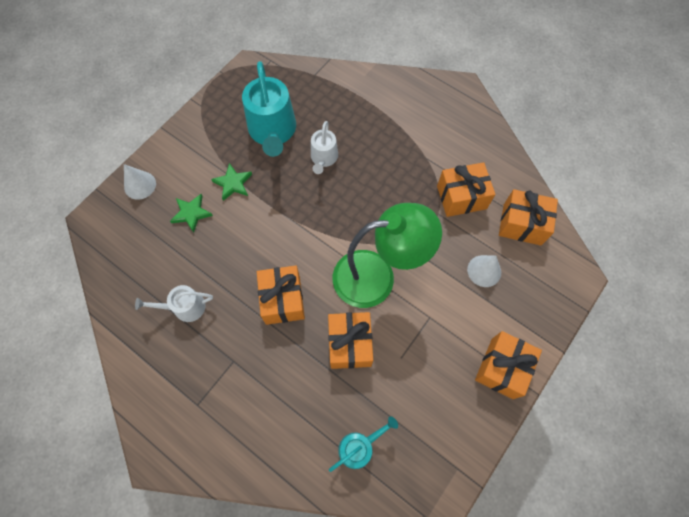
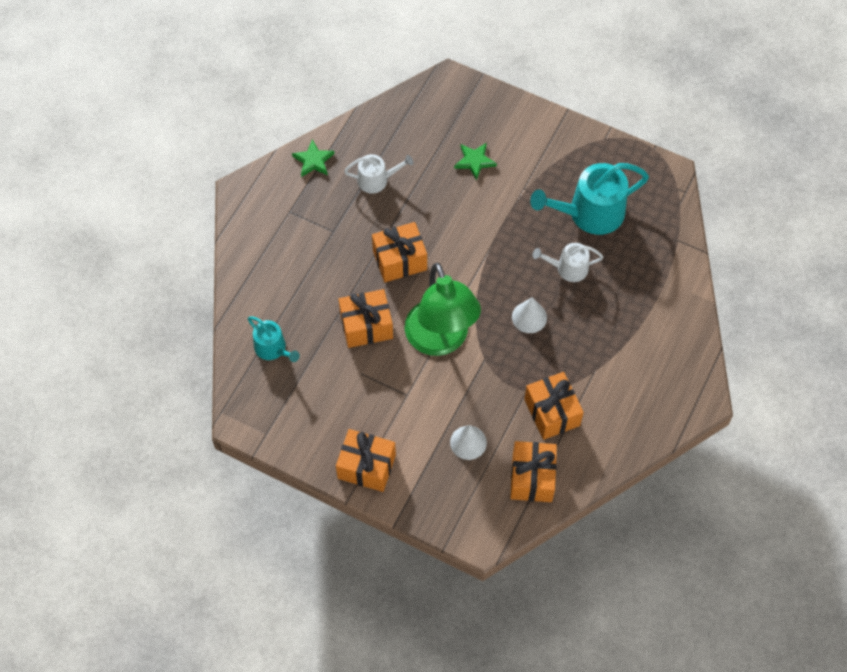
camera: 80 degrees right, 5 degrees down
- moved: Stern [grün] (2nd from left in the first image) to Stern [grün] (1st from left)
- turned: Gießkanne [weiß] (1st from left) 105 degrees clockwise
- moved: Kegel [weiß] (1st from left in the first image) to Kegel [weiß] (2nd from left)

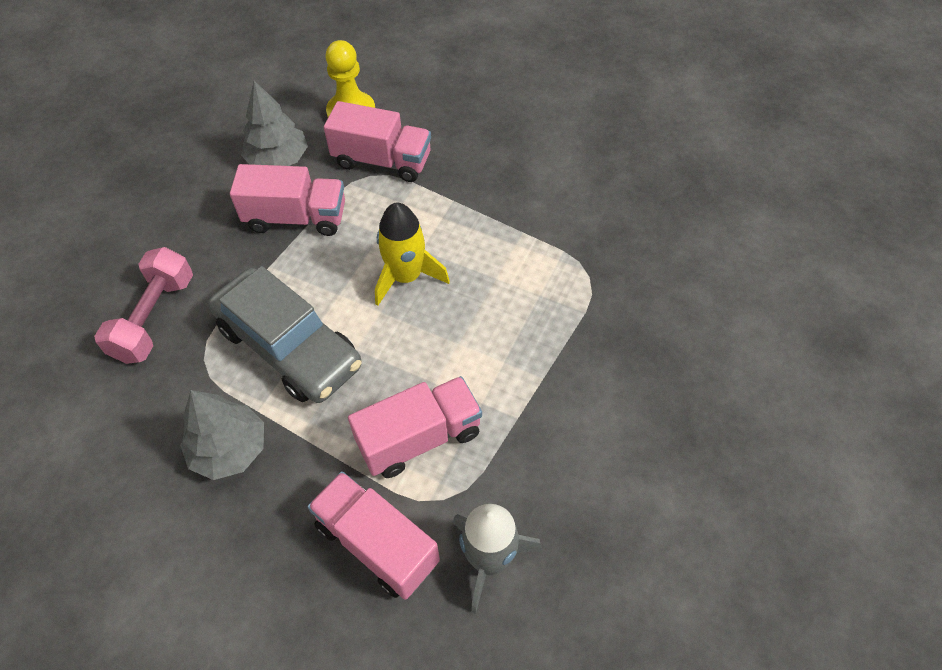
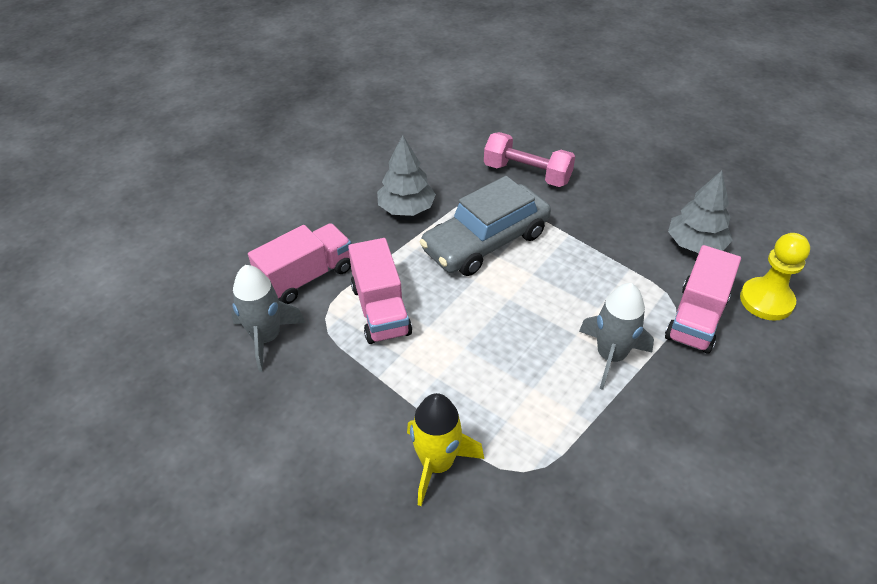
camera: 100 degrees right, 10 degrees down
- moved: Rakete [gelb]
- added: Rakete [grau] (2nd from left)
- removed: Lastwagen [rosa] (1st from left)

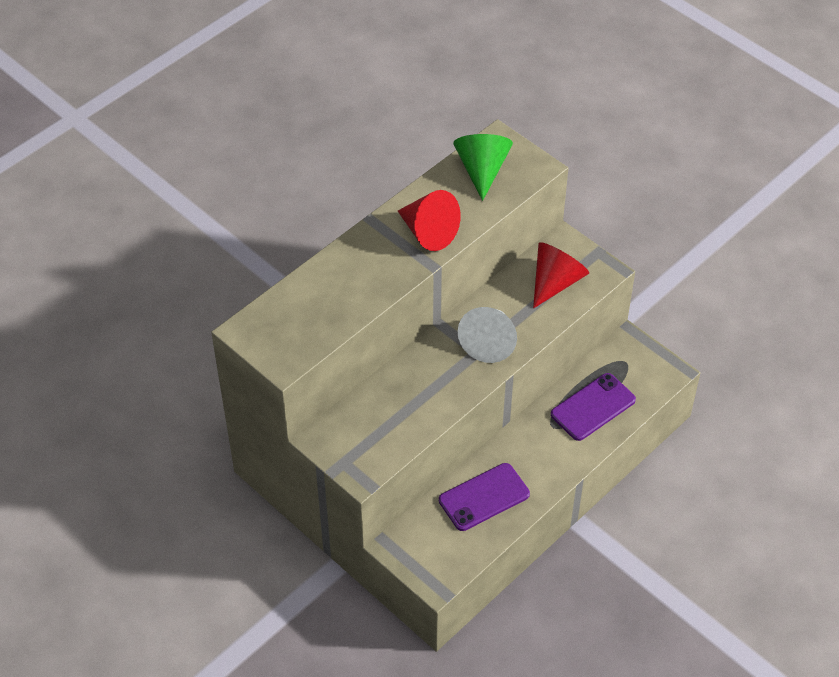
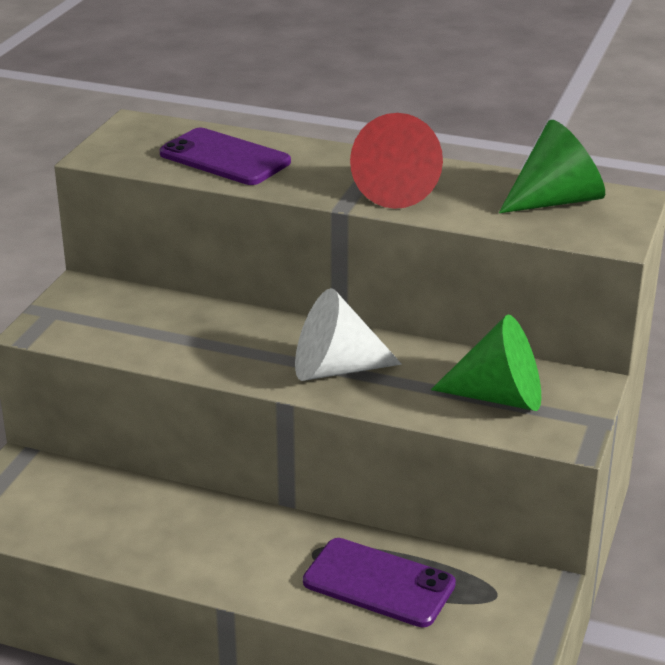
camera: 65 degrees right, 20 degrees down
- moved: Handy [lila] (1st from left)
- recoloured: Kegel [rot] (2nd from left) to Kegel [grün] (1st from left)

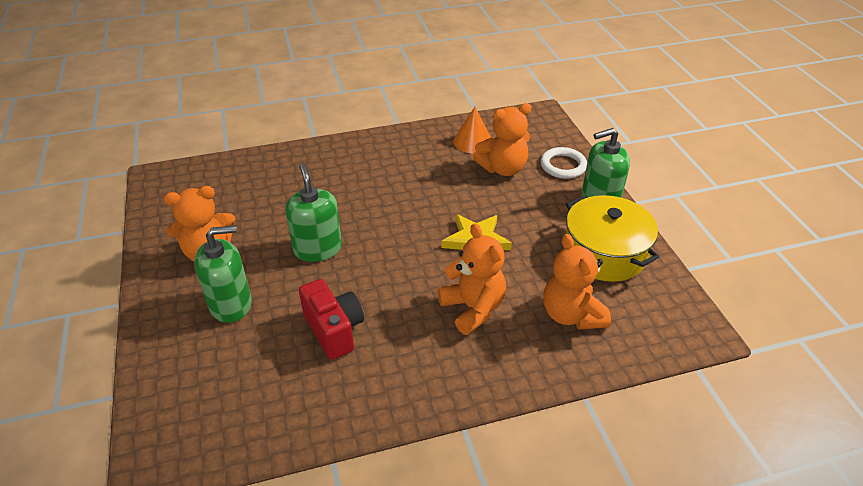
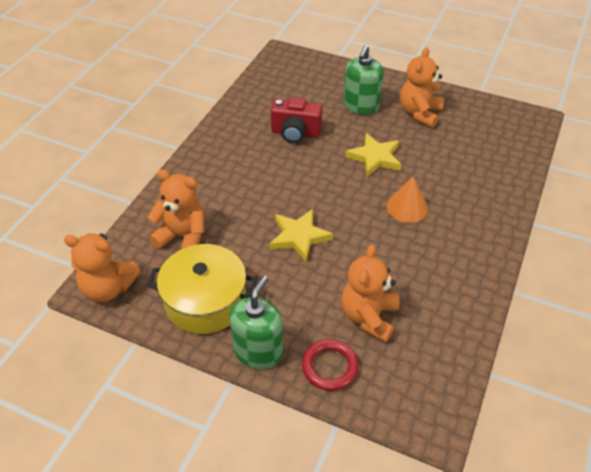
camera: 130 degrees right, 5 degrees up
- moved: Teddybär [orange] (2nd from left in the first image) to Teddybär [orange] (1st from left)
- recoloured: Ring [weiß] to Ring [rot]
- replaced: Seifenspender [grün] (2nd from left) to Stern [gelb] (2nd from left)
- moved: Kegel [orange]

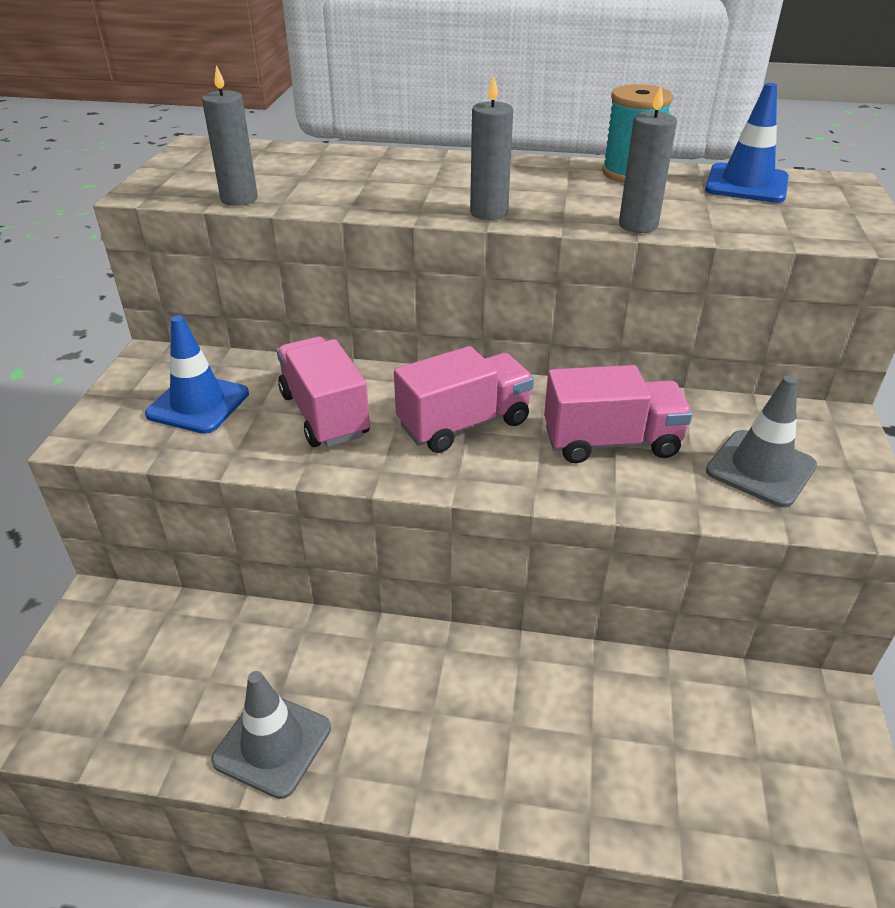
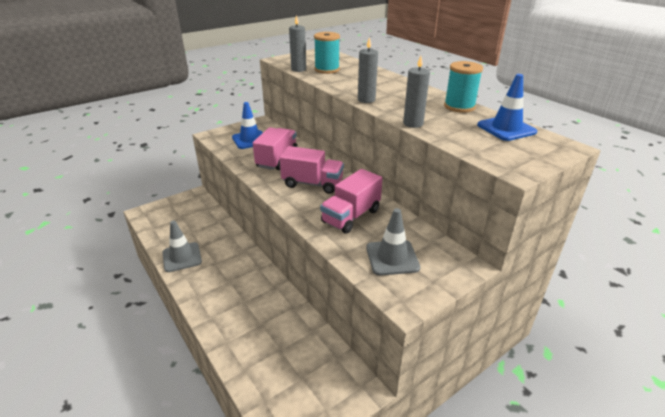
camera: 45 degrees right, 5 degrees down
- added: Garnrolle [türkis] (1st from left)
- turned: Lastwagen [rosa] (3rd from left) 90 degrees clockwise

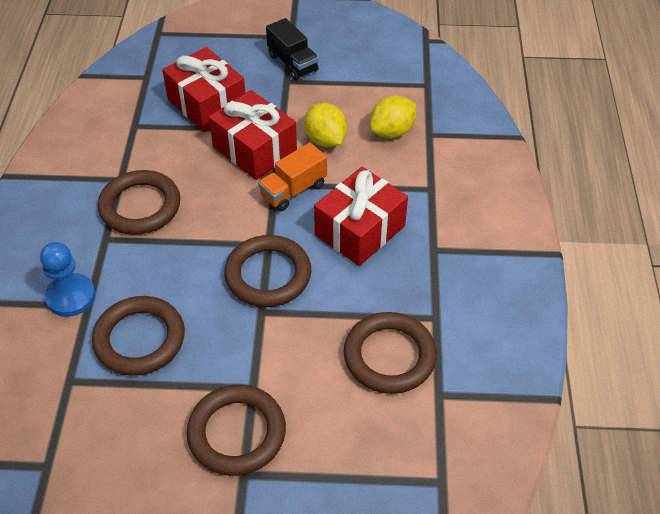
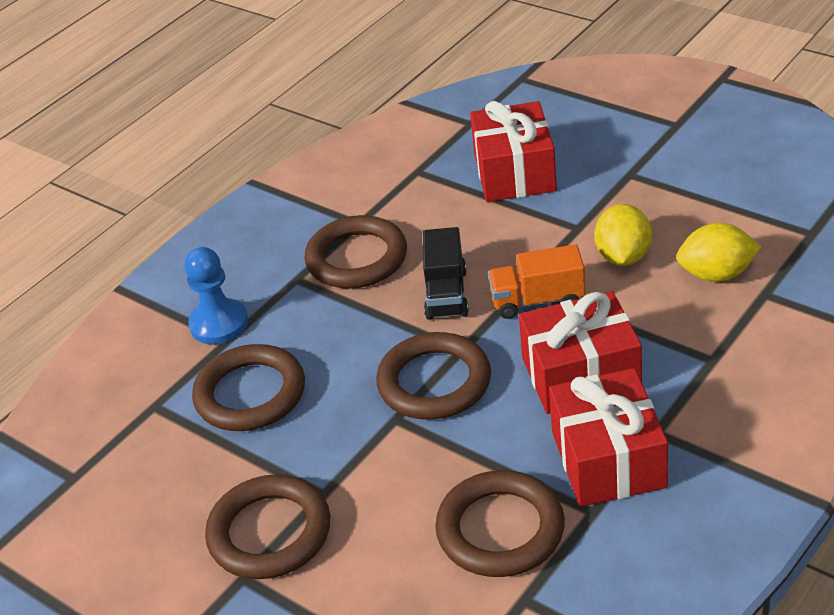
camera: 40 degrees right, 10 degrees down
- moved: Lastwagen [schwarz]
- moved: Geschenk [rot] (2nd from left in the first image) to Geschenk [rot] (3rd from left)

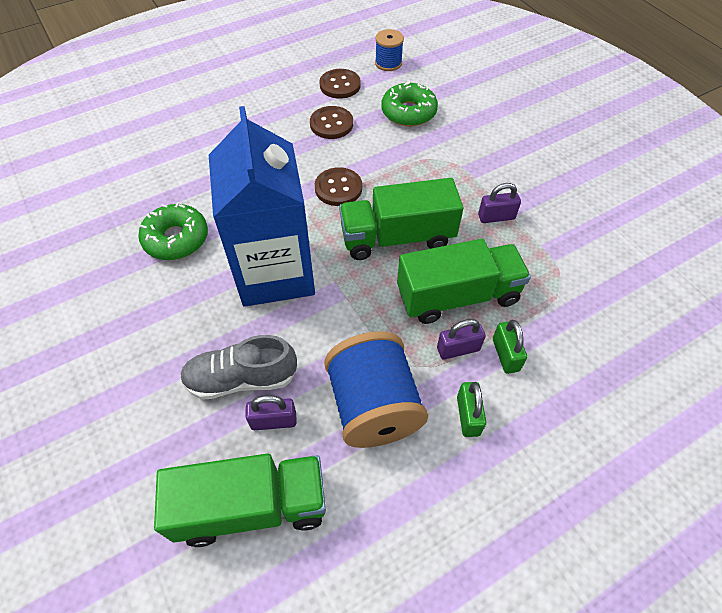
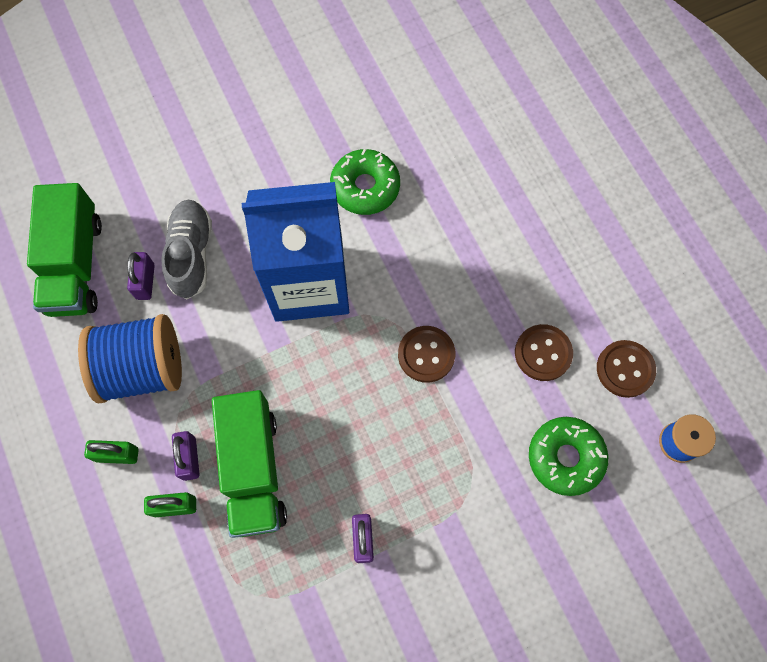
camera: 95 degrees right, 15 degrees up
- removed: Lastwagen [grün] (2nd from left)

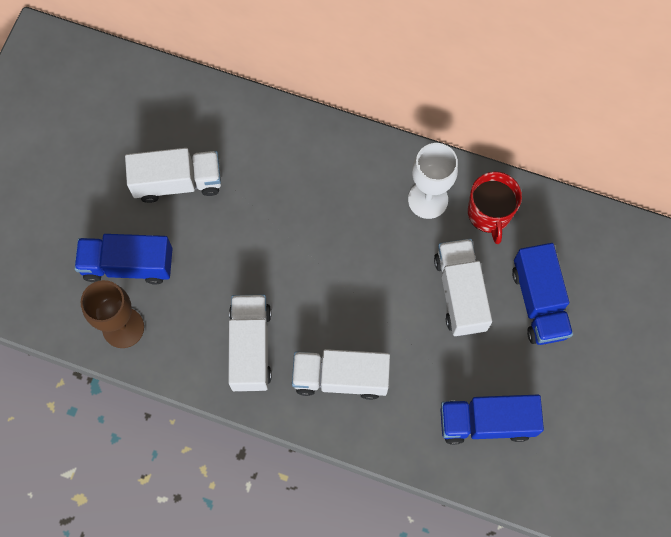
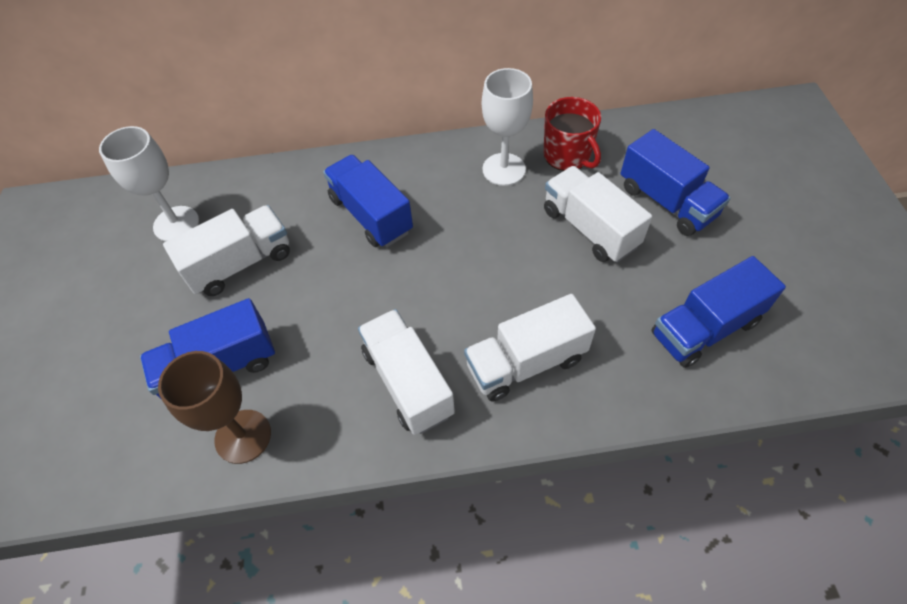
camera: 25 degrees left, 15 degrees down
- added: Kelch [weiß] (1st from left)
- added: Lastwagen [blau] (2nd from left)

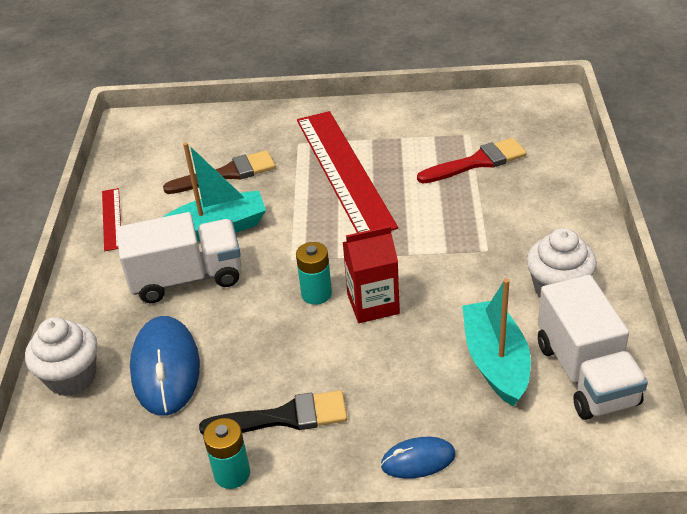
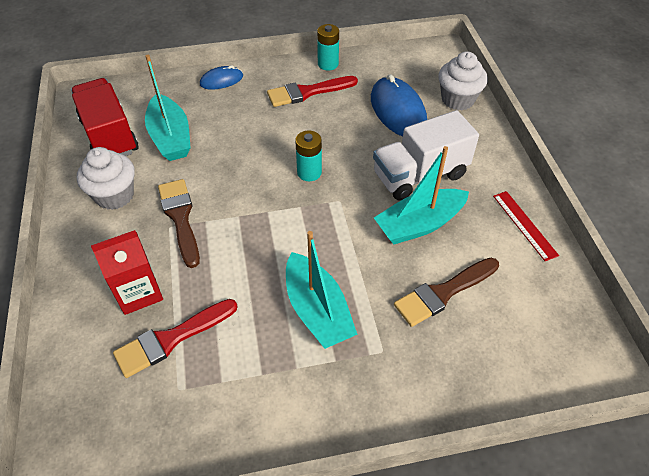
camera: 165 degrees right, 10 degrees up
- recoloured: Lastwagen [weiß] (2nd from left) to Lastwagen [rot]
- moved: Getränkekarton [rot]
- added: Pinsel [braun] (1st from left)
- recoloured: Pinsel [schwarz] to Pinsel [rot] (2nd from left)
- replaced: Lineal [rot] (2nd from left) to Boot [türkis] (2nd from left)

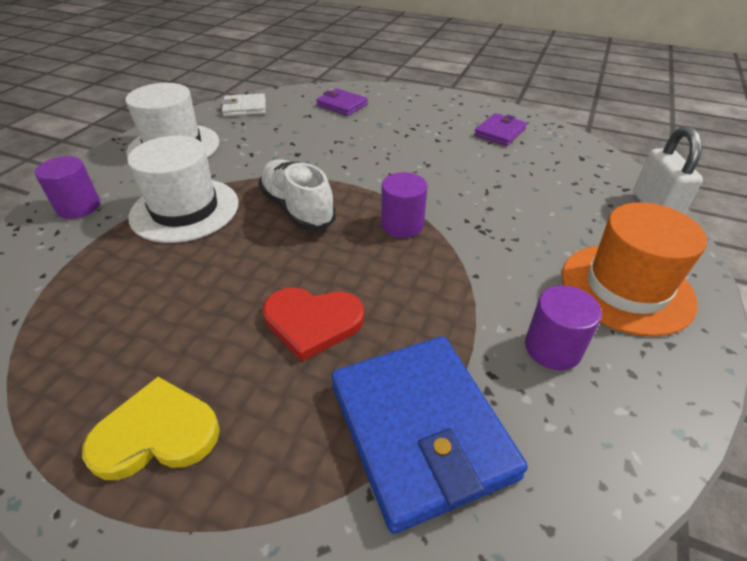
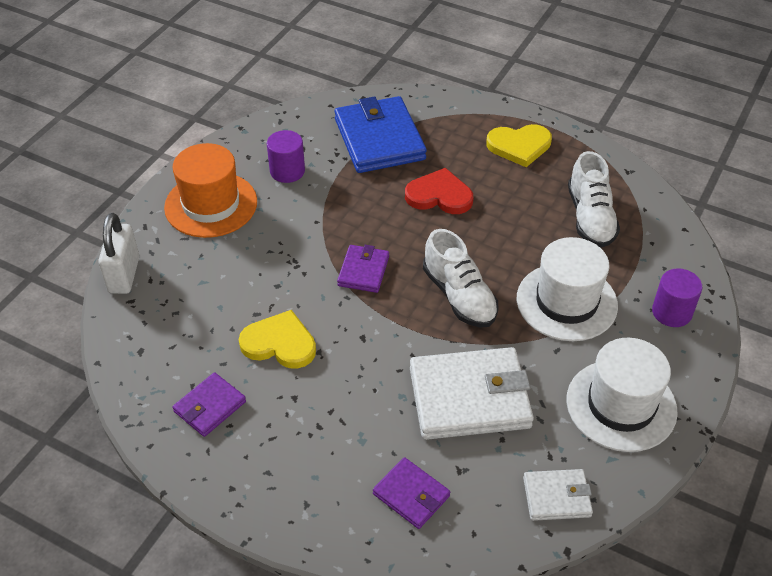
camera: 175 degrees left, 5 degrees up
- added: Herz [gelb] (1st from left)
- replaced: Vollzylinder [lila] (2nd from left) to Geldbörse [lila] (2nd from left)
- added: Geldbörse [weiß] (1st from left)
- added: Schuh [weiß] (2nd from left)

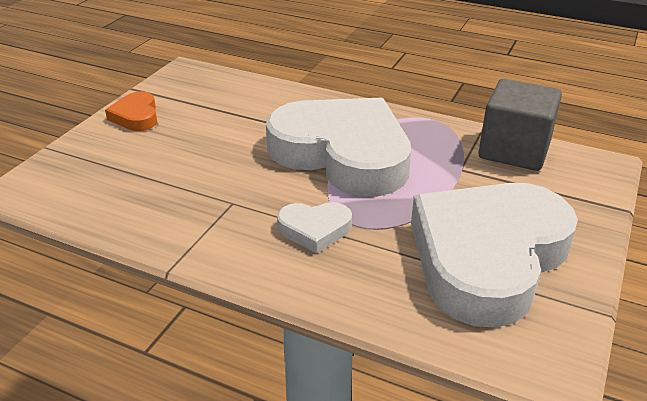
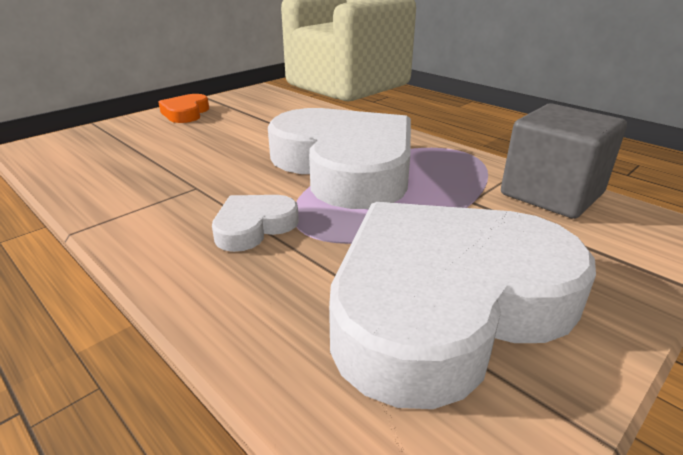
camera: 20 degrees right, 5 degrees down
- turned: Herz [weiß] (1st from left) 120 degrees clockwise

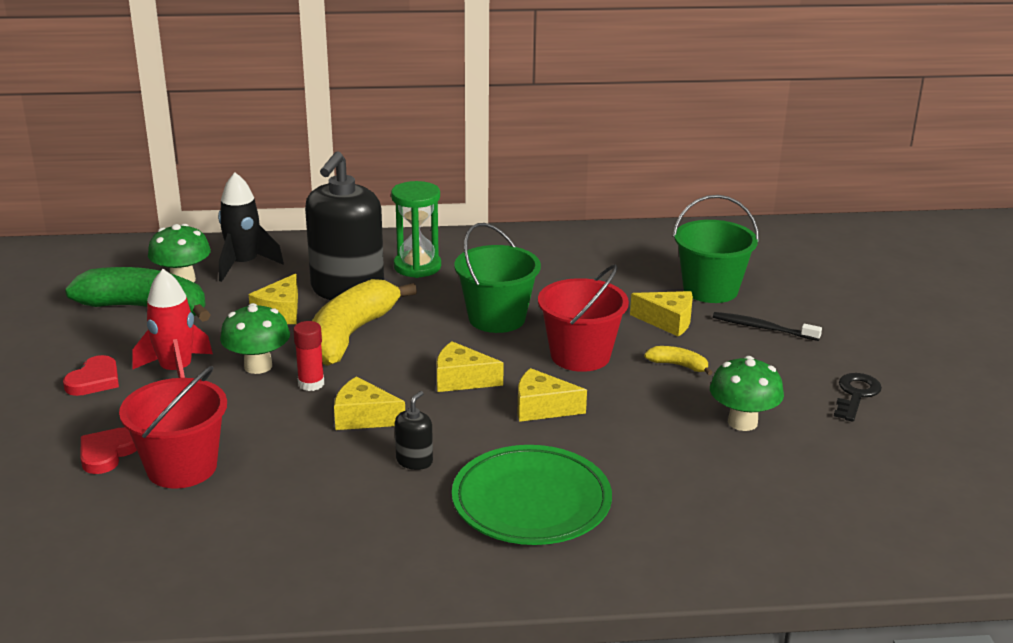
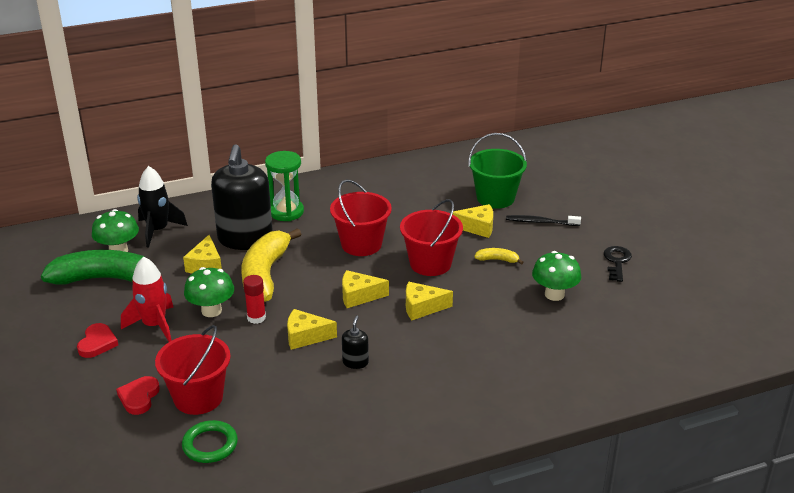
camera: 15 degrees left, 5 degrees up
- added: Ring [grün]
- recoloured: Eimer [grün] (1st from left) to Eimer [rot] (2nd from left)
- removed: Teller [grün]

